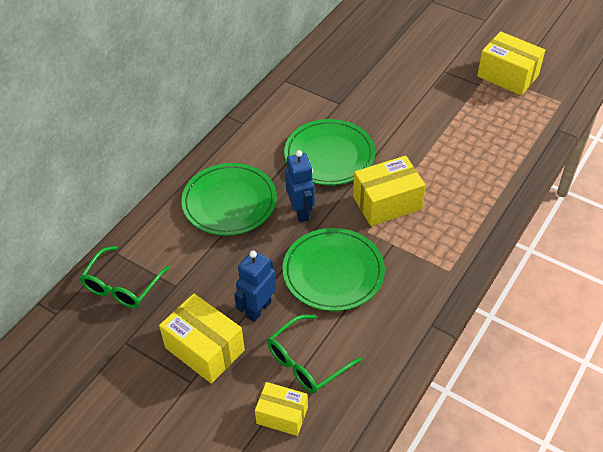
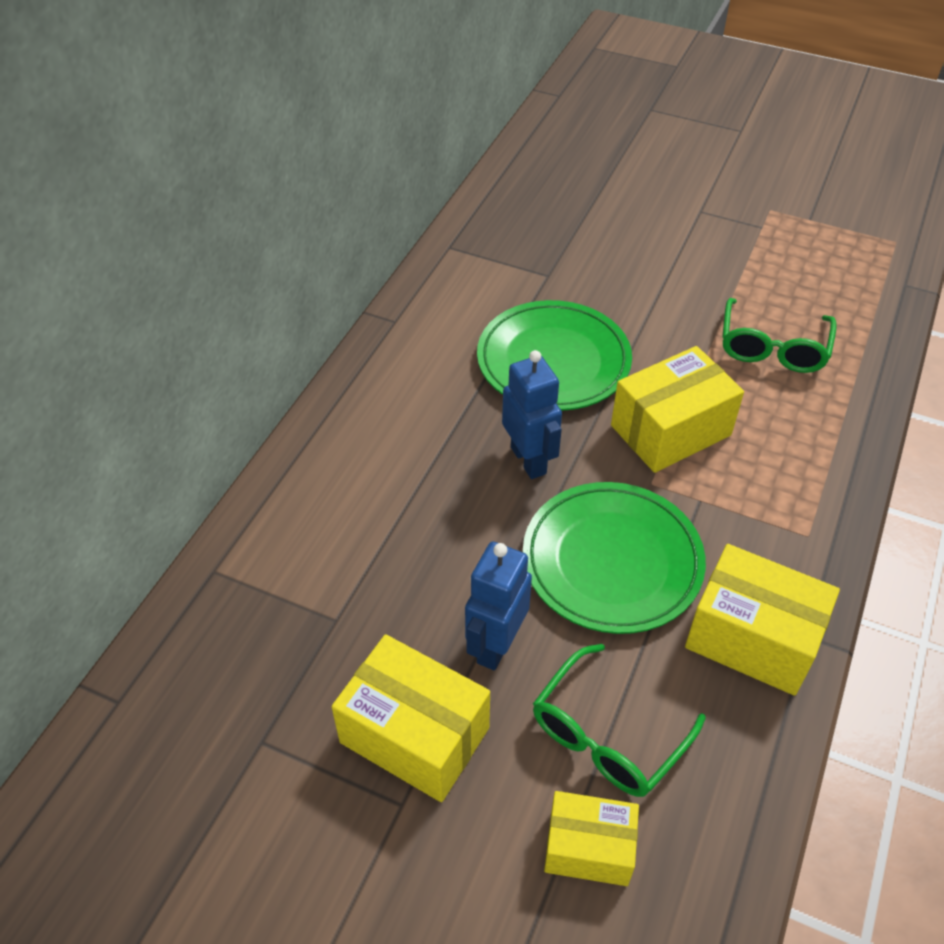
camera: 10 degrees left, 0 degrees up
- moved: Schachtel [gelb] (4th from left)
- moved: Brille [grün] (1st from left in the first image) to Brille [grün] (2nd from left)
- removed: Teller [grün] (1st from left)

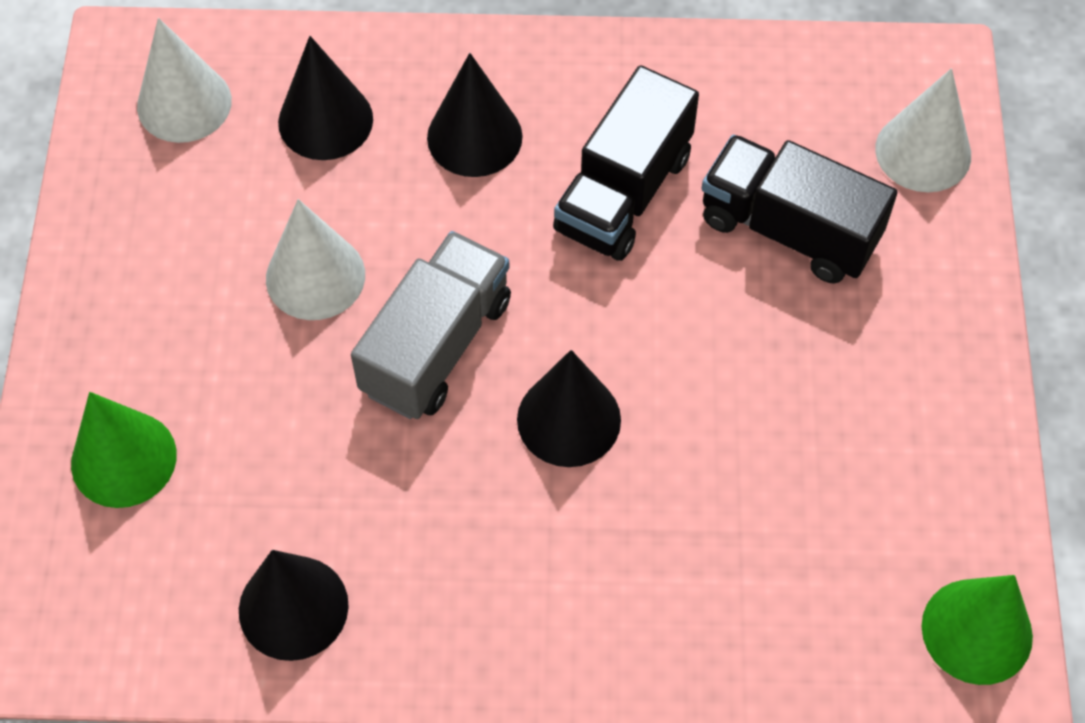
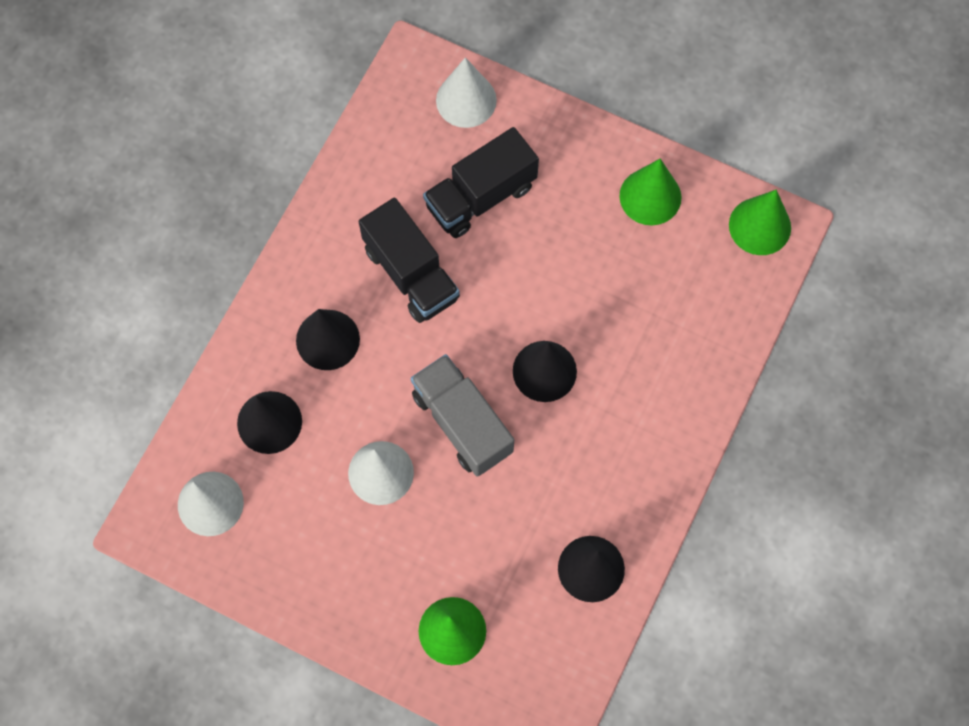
camera: 65 degrees left, 10 degrees up
- added: Kegel [grün] (2nd from left)

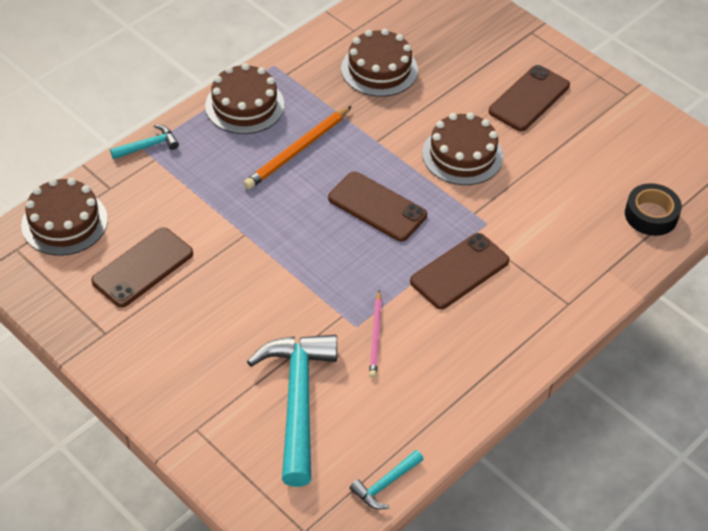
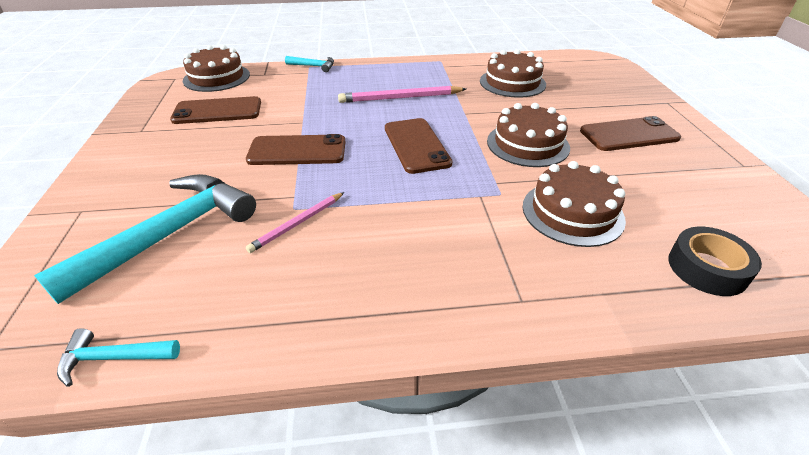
camera: 40 degrees right, 10 degrees down
- moved: Handy [braun] (3rd from left in the first image) to Handy [braun] (2nd from left)
- recoloured: Bleistift [orange] to Bleistift [rosa] (2nd from left)
- moved: Kuchen [braun] (2nd from left in the first image) to Kuchen [braun] (4th from left)

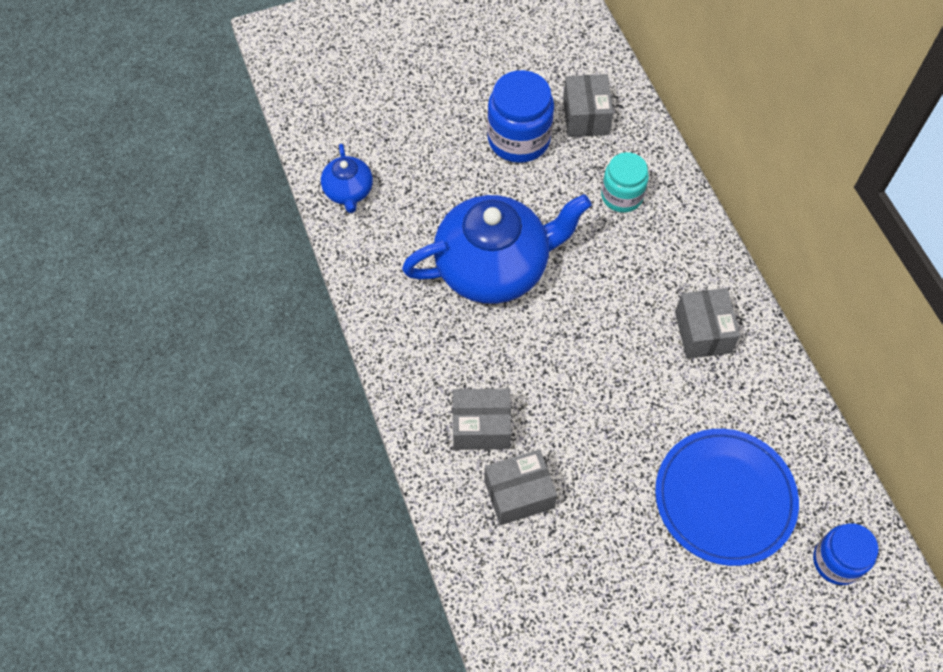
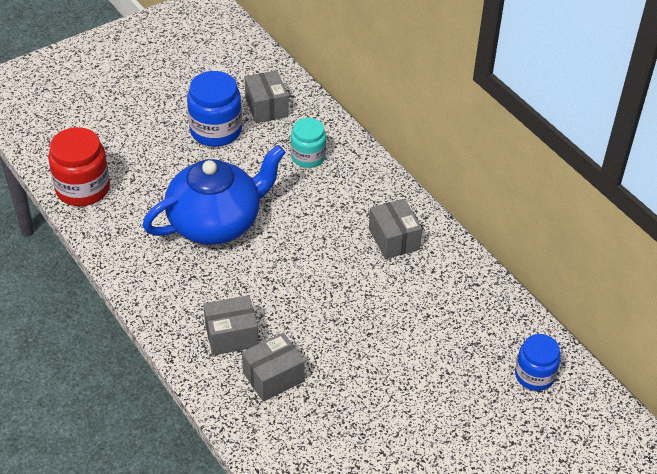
camera: 15 degrees left, 15 degrees down
- replaced: Teekanne [blau] (1st from left) to Einmachglas [rot]
- removed: Teller [blau]

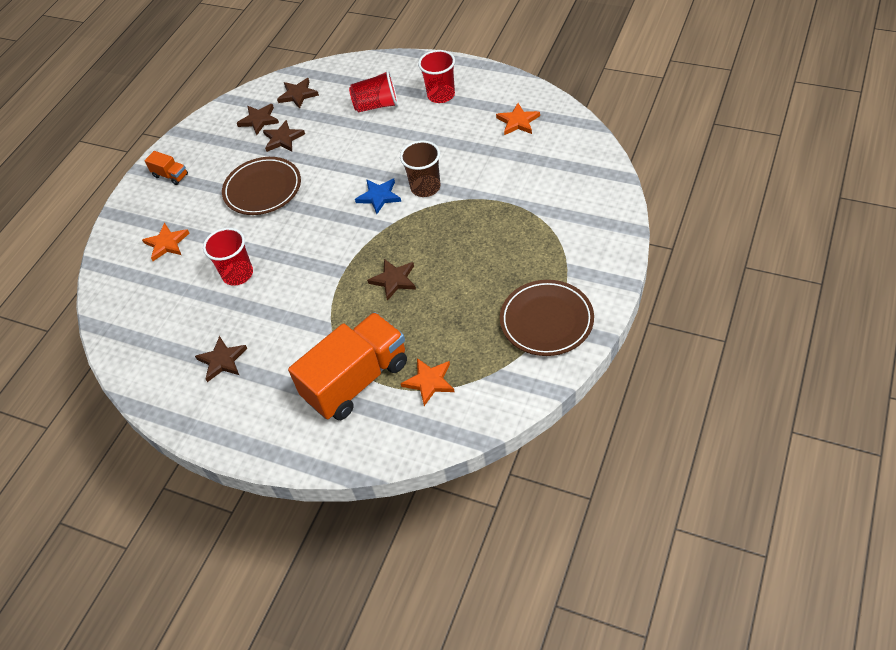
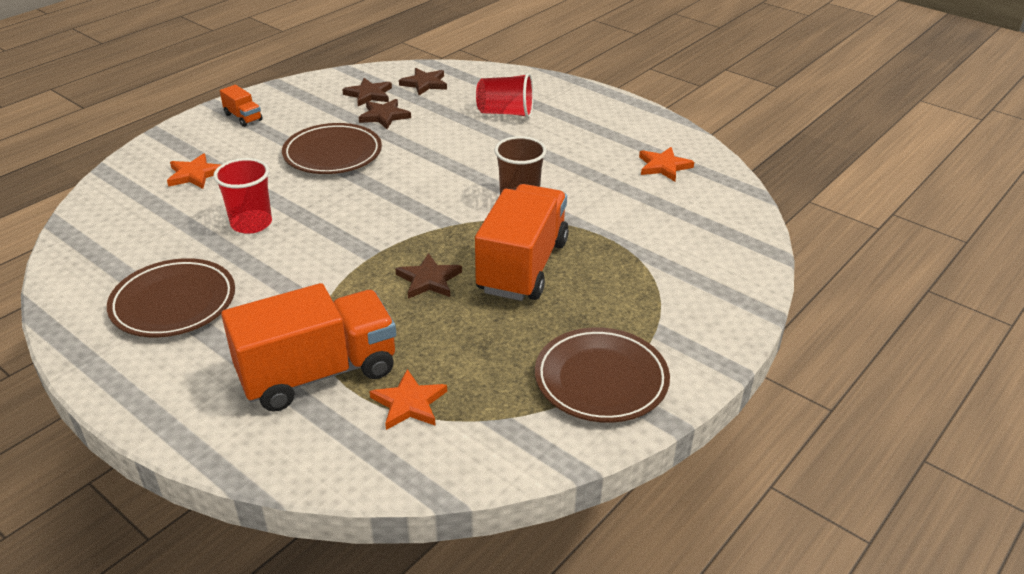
camera: 10 degrees right, 15 degrees down
- replaced: Stern [braun] (1st from left) to Teller [braun] (1st from left)
- added: Lastwagen [orange] (3rd from left)
- removed: Stern [blau]
- removed: Becher [rot] (3rd from left)

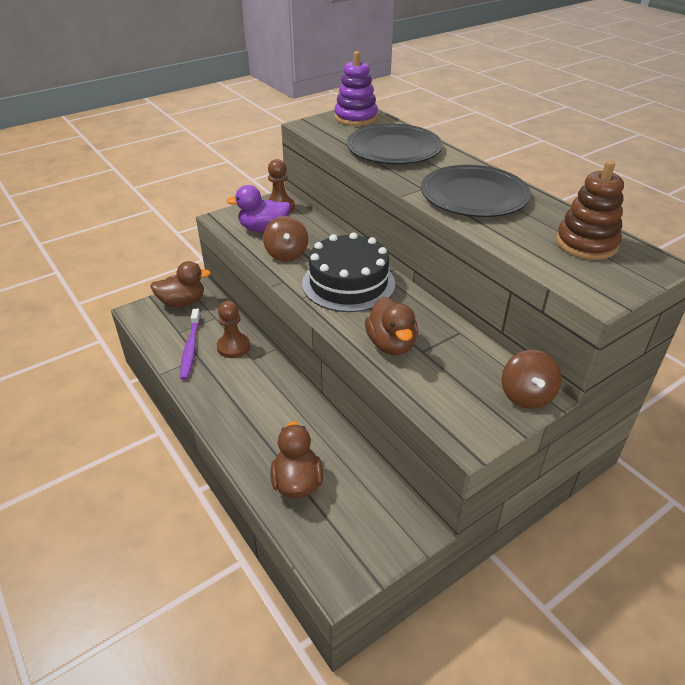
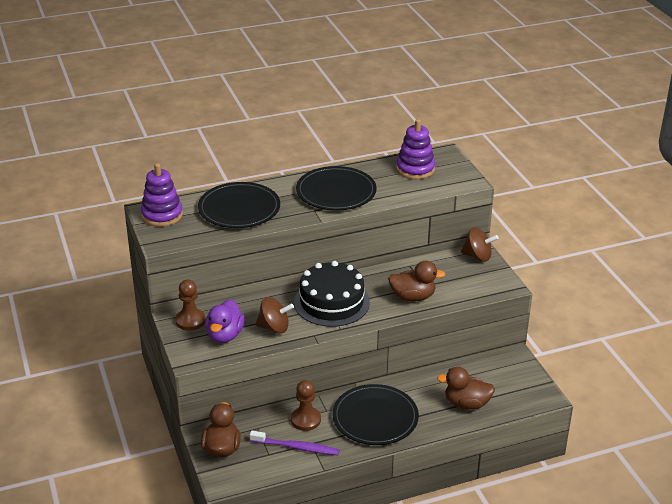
camera: 75 degrees left, 5 degrees down
- added: Teller [schwarz] (3rd from left)
- recoloured: Stapelspielzeug [braun] to Stapelspielzeug [lila] (2nd from left)

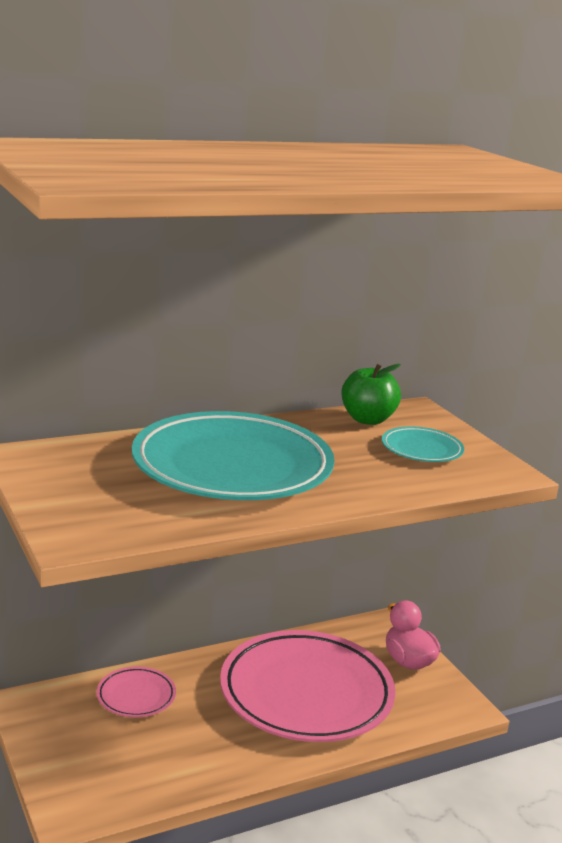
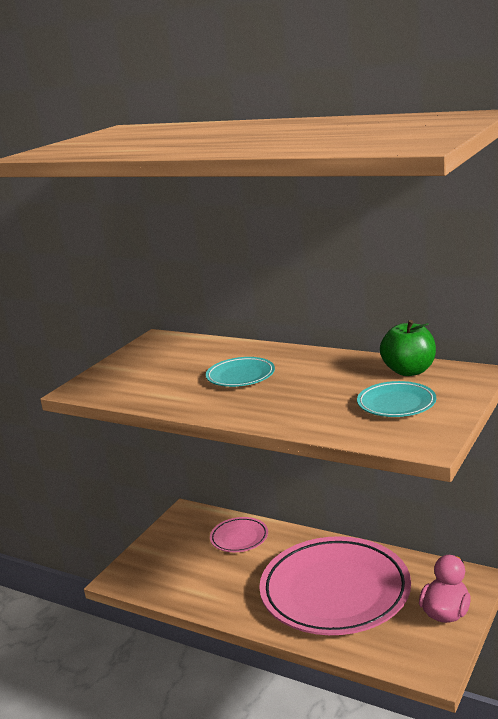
camera: 60 degrees right, 0 degrees up
- resized: Teller [türkis] (1st from left) x0.44

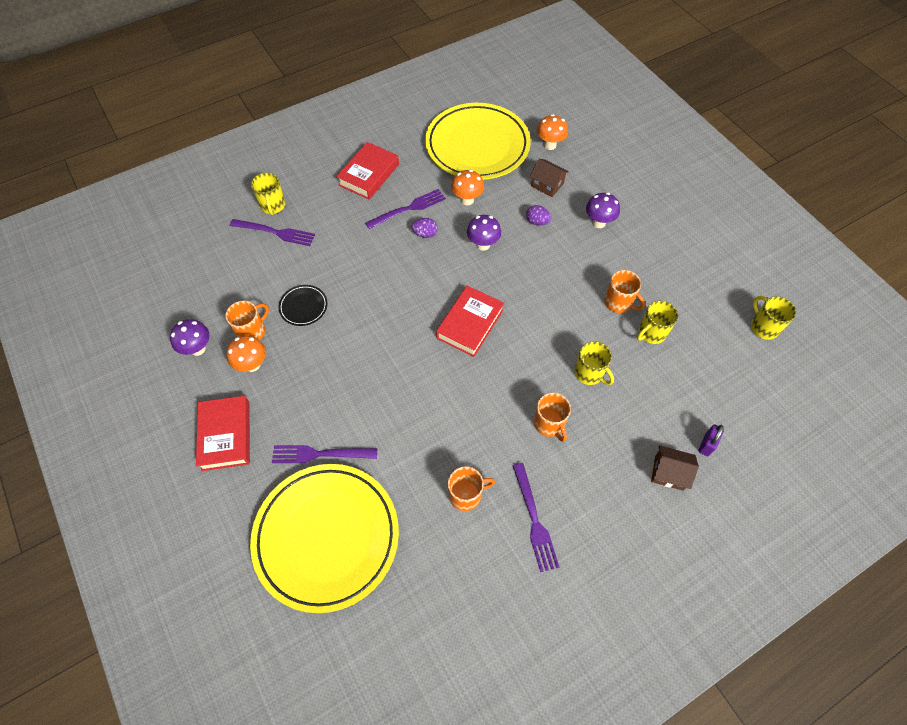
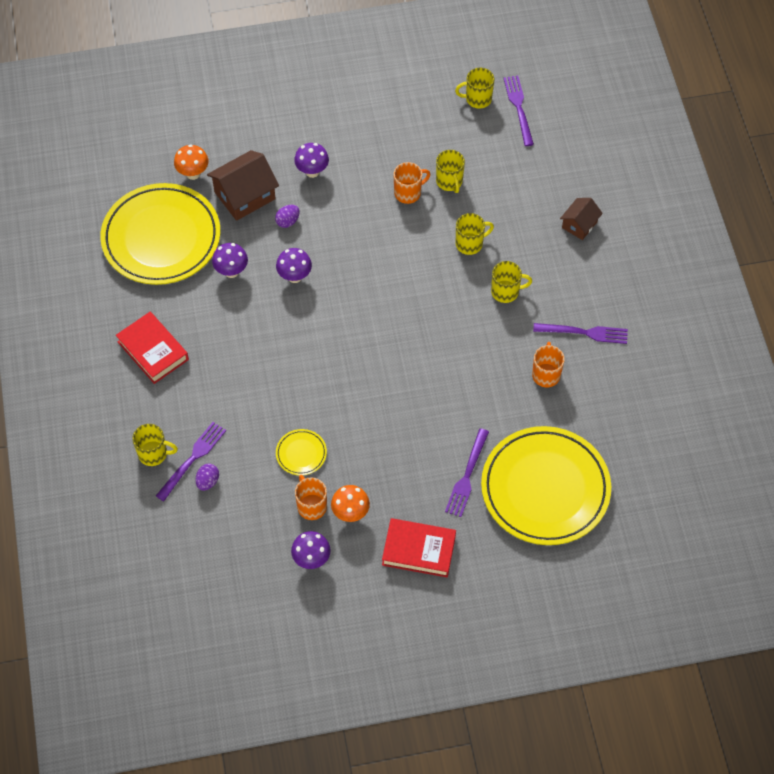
camera: 70 degrees left, 0 degrees up
- moved: Ei [lila] (1st from left)
- resized: Haus [braun] (1st from left) x1.70
- recoloured: Pilz [orange] (2nd from left) to Pilz [lila] (1st from left)
- recoloured: Teller [schwarz] to Teller [gelb] (2nd from left)
- recoloured: Tasse [orange] (3rd from left) to Tasse [gelb] (5th from left)
- moved: Gabel [lila] (3rd from left)
- removed: Buch [rot] (3rd from left)
- removed: Vorhängeschloss [lila]

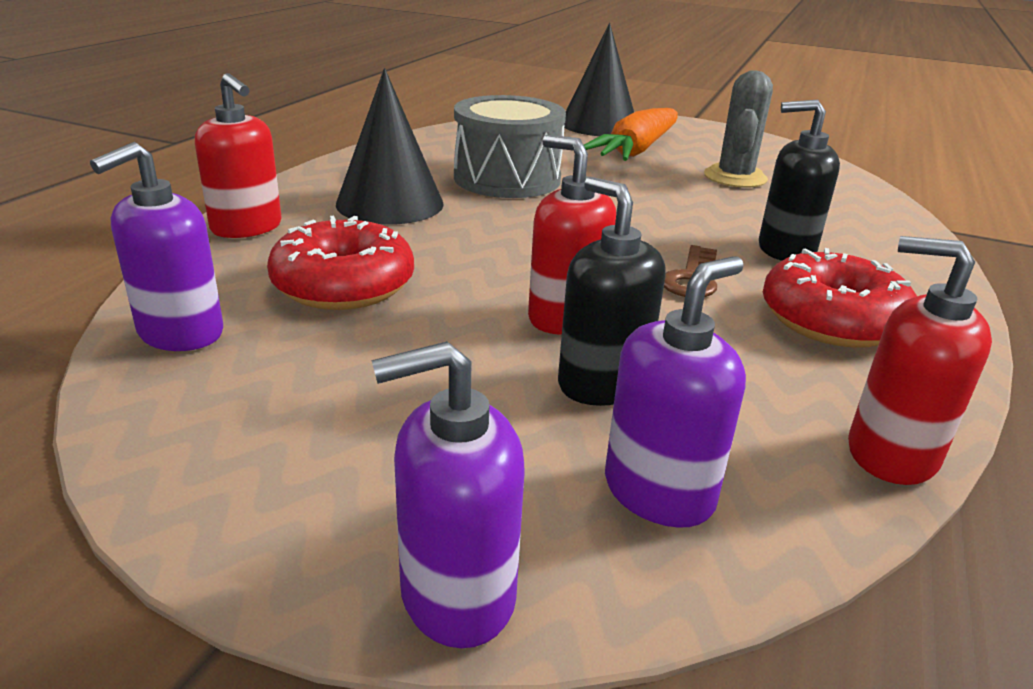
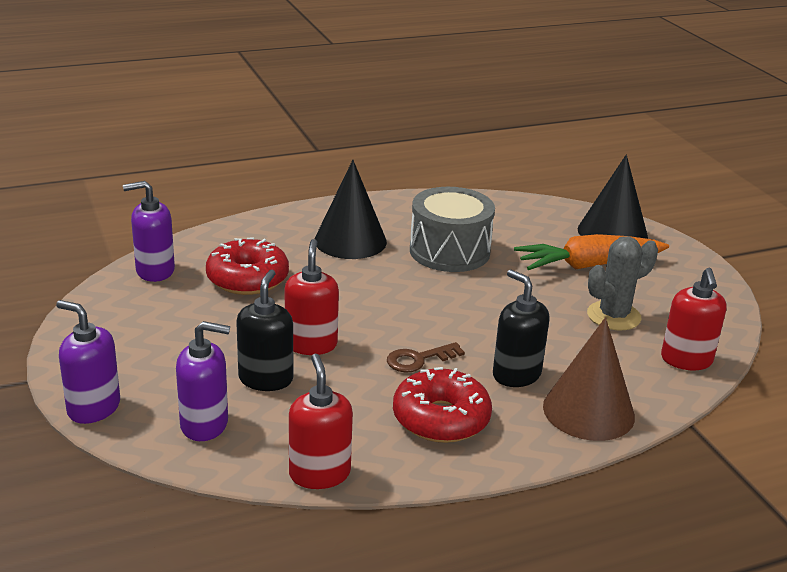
camera: 45 degrees right, 0 degrees up
- added: Kegel [braun]
- moved: Seifenspender [rot] (1st from left in the first image) to Seifenspender [rot] (3rd from left)

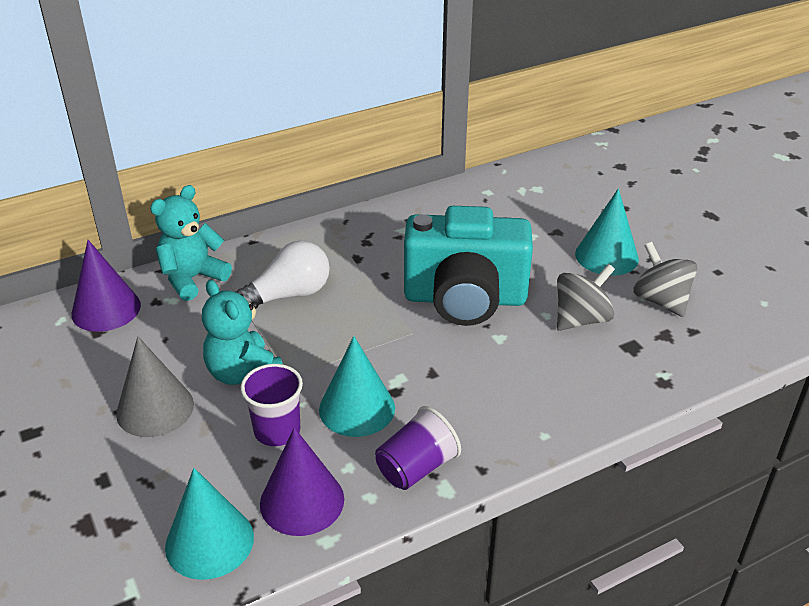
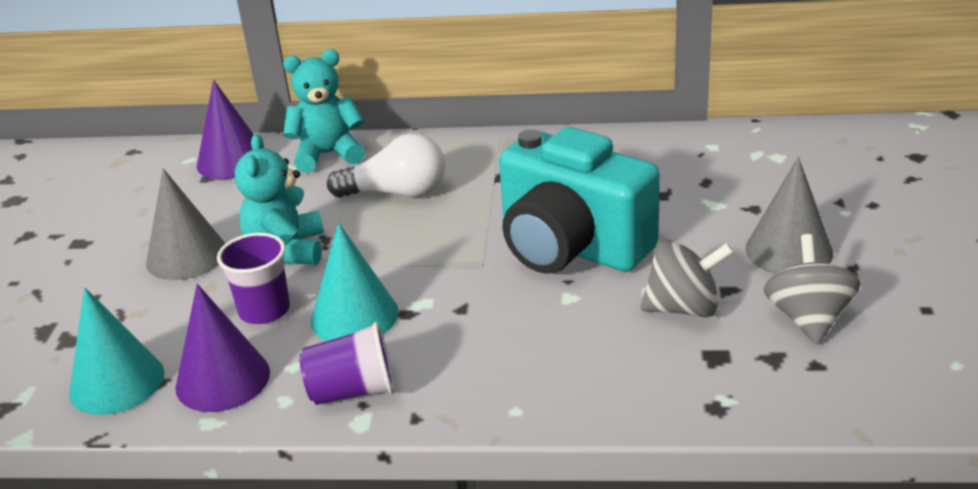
camera: 35 degrees right, 5 degrees down
- recoloured: Kegel [türkis] (3rd from left) to Kegel [grau] (2nd from left)

